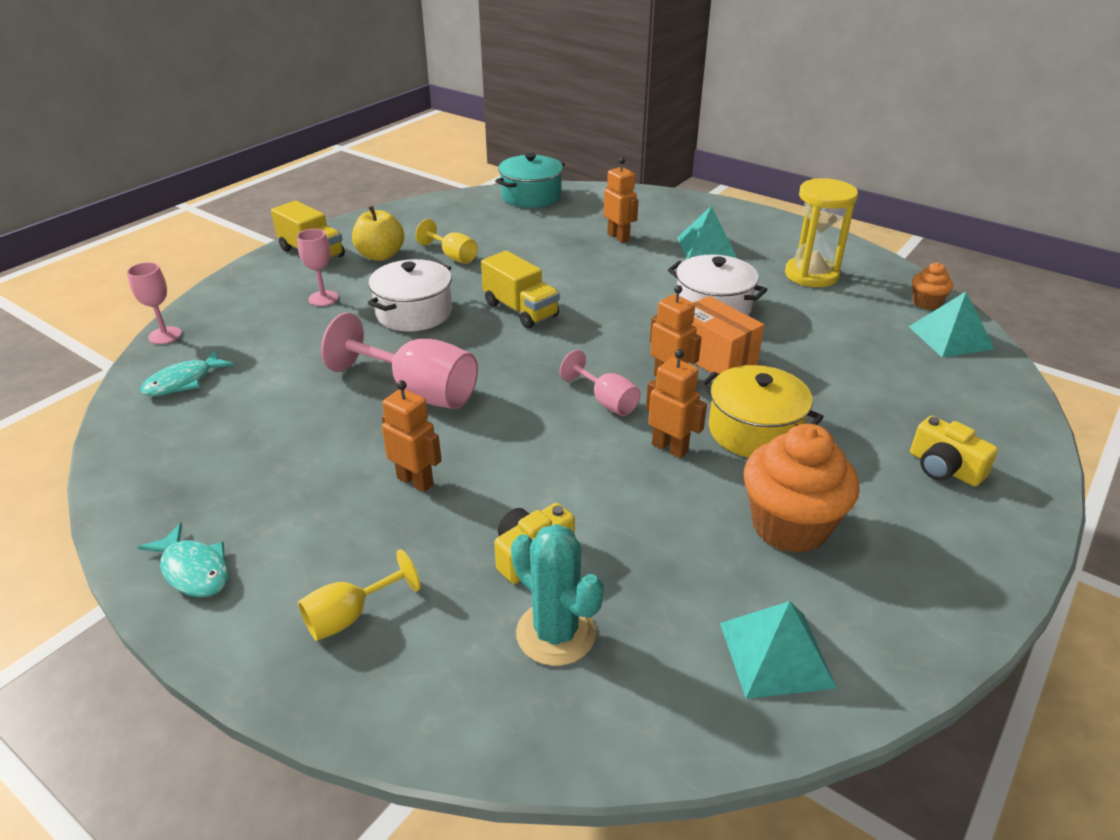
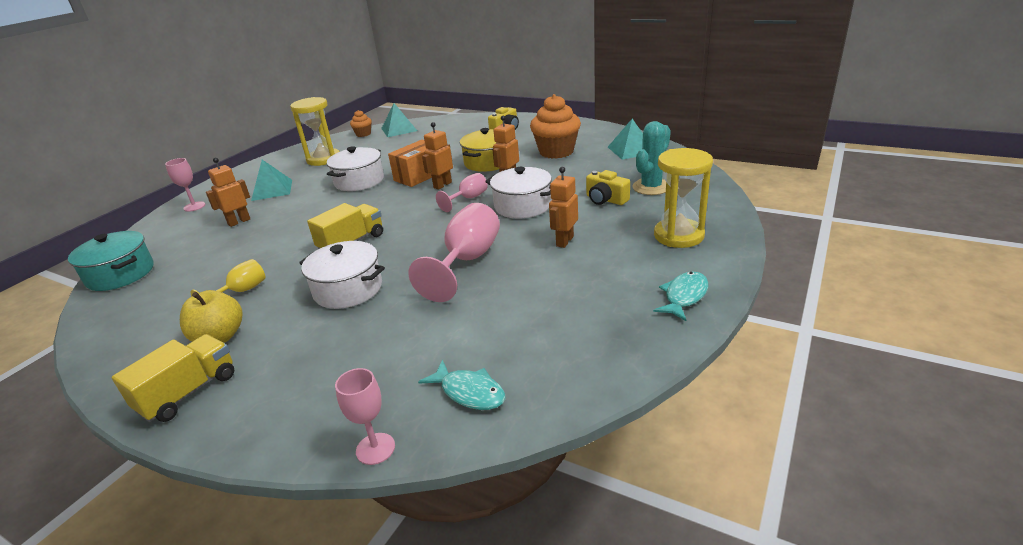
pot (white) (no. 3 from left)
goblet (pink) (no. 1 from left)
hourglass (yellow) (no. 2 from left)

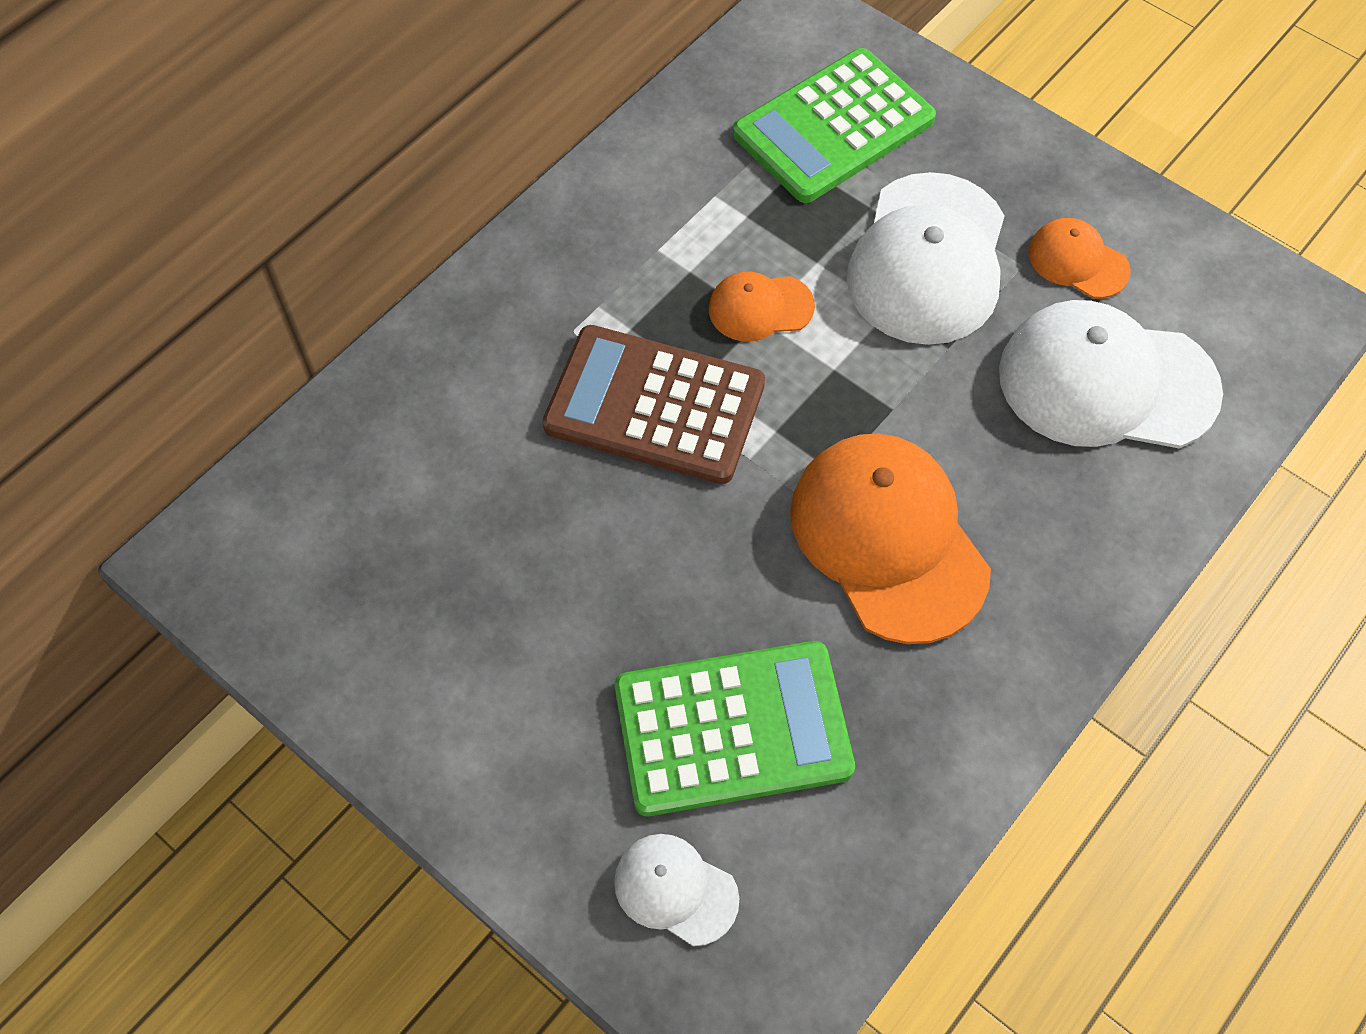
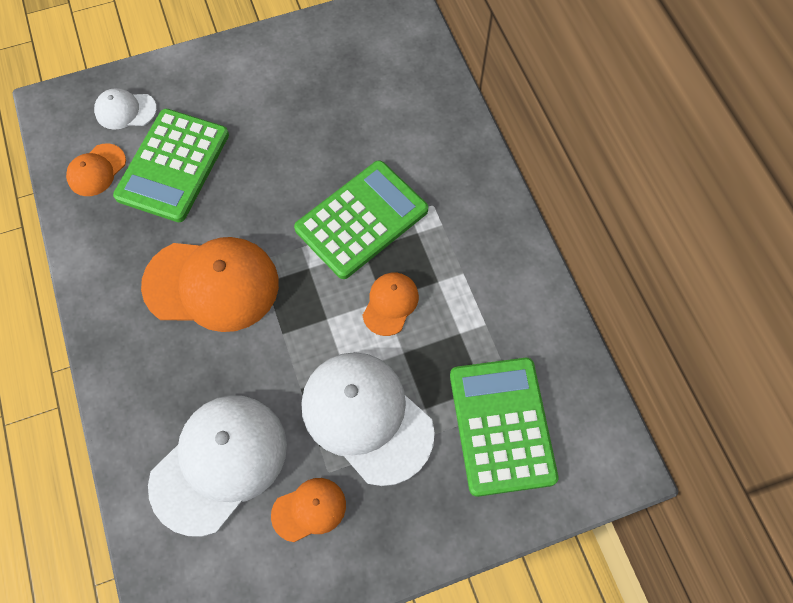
cap (orange) (no. 1 from left)
calculator (green) (no. 2 from left)
cap (white) (no. 1 from left)

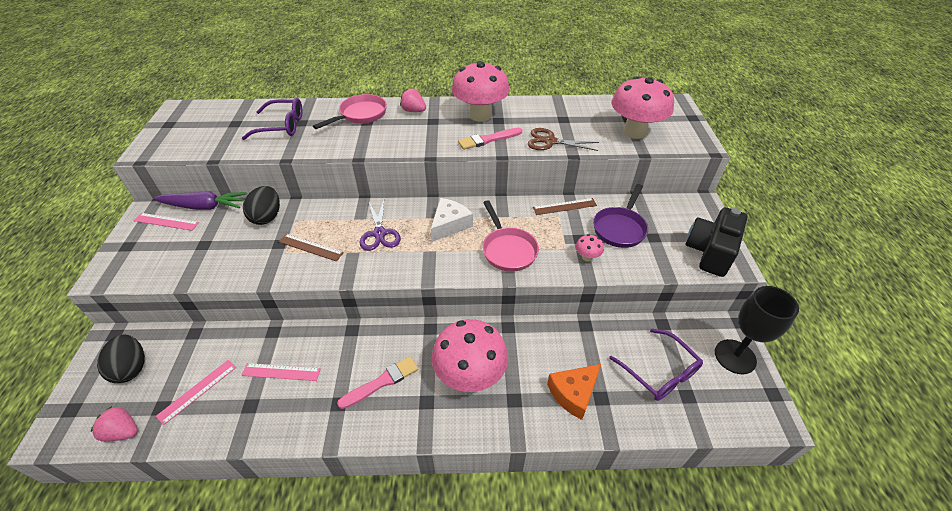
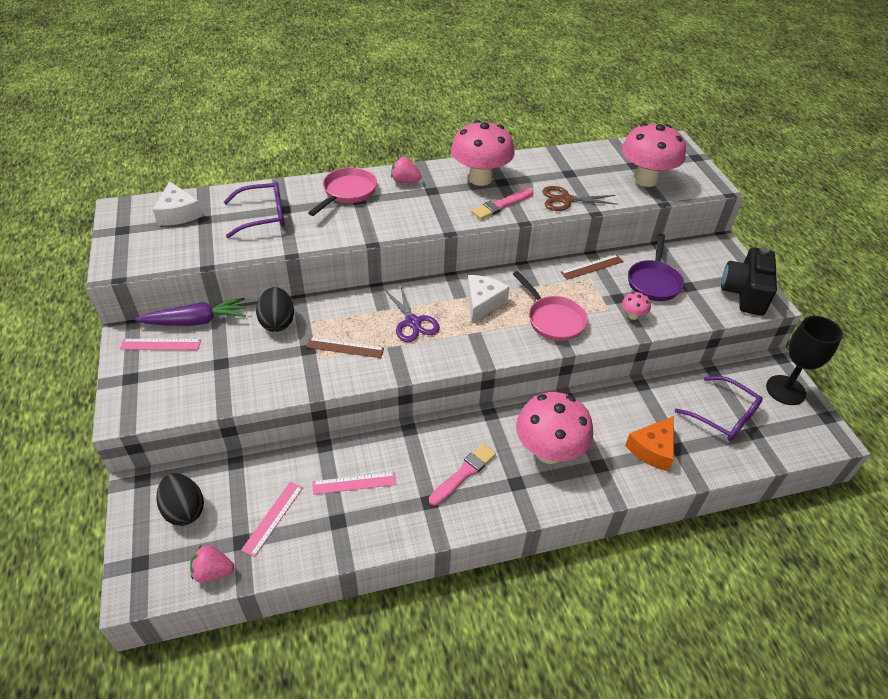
cheese (white) (no. 1 from left)

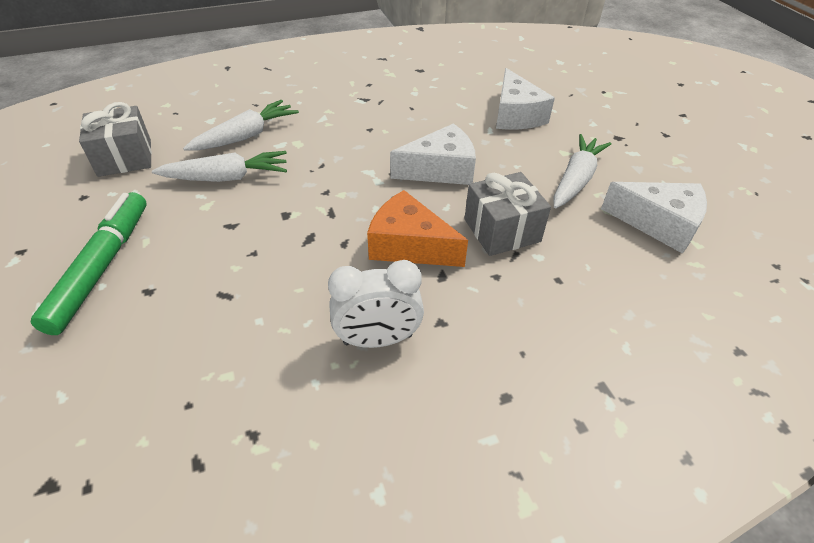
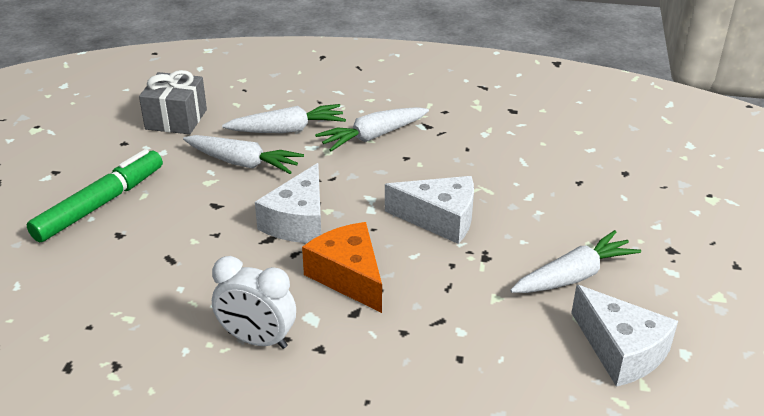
gift (grey) (no. 2 from left in the first image)
carrot (white) (no. 3 from left)
cheese (white) (no. 1 from left)

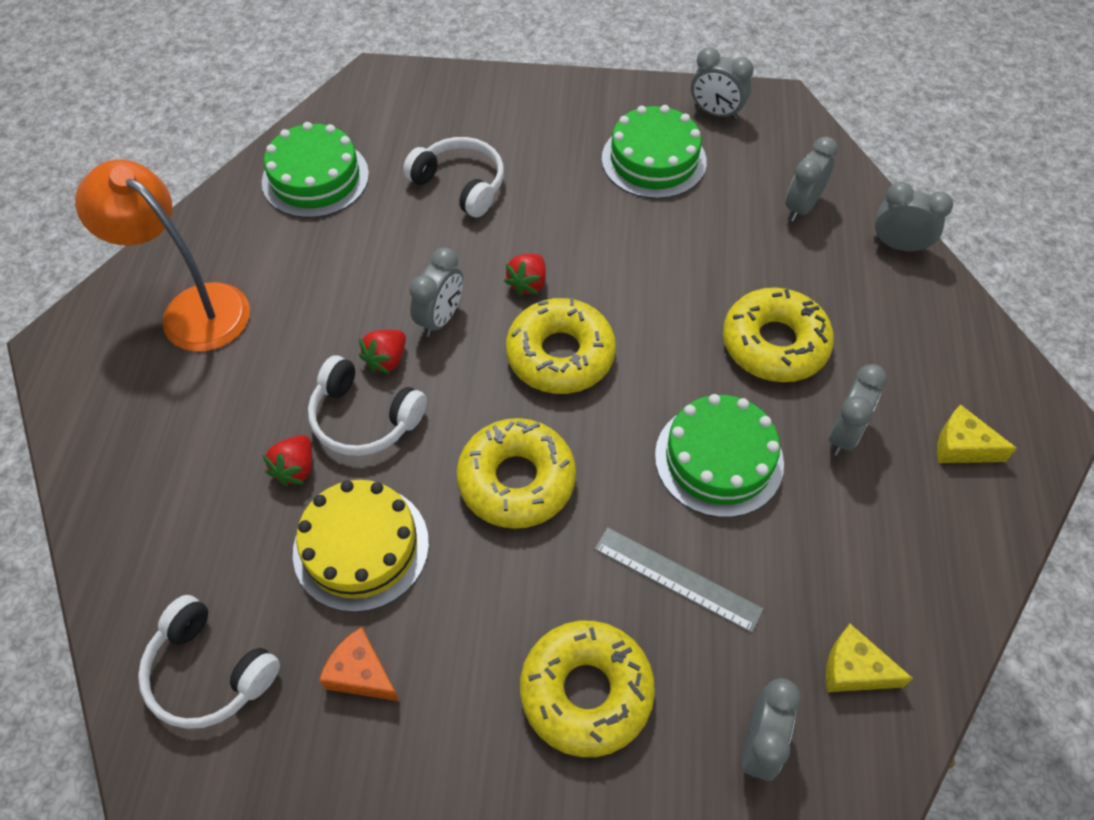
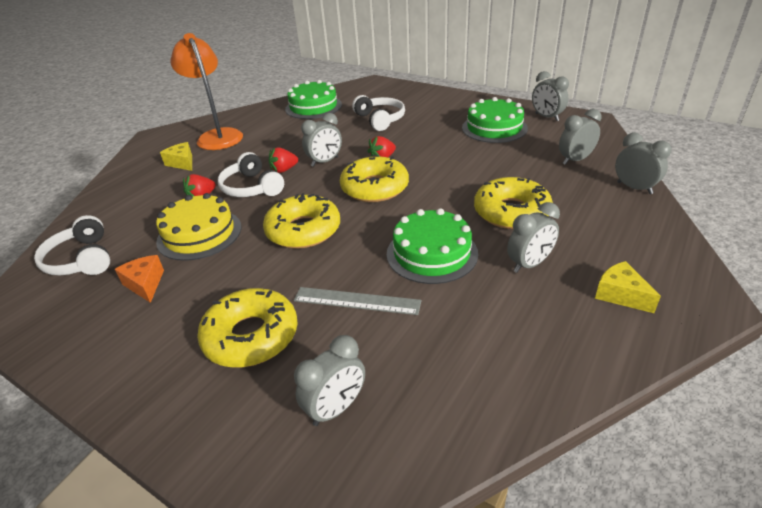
cheese (yellow) (no. 1 from left)
ruler (grey)

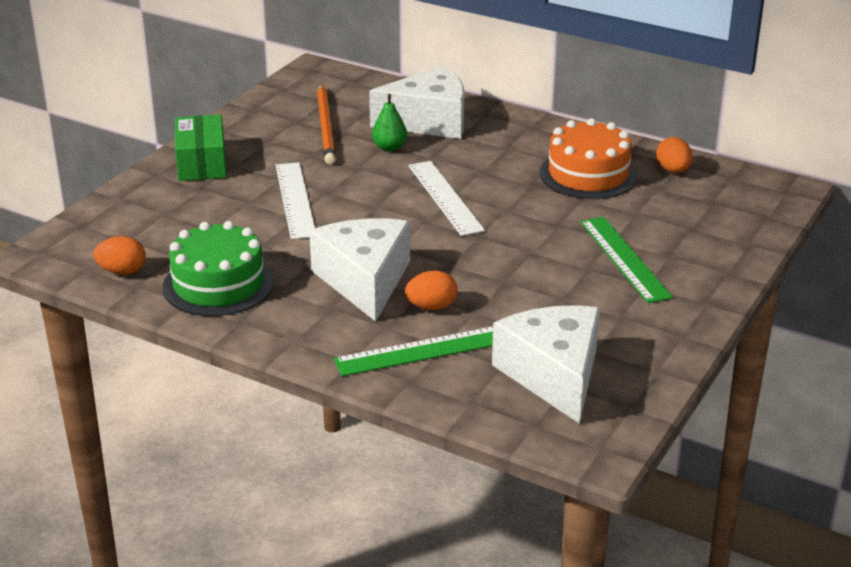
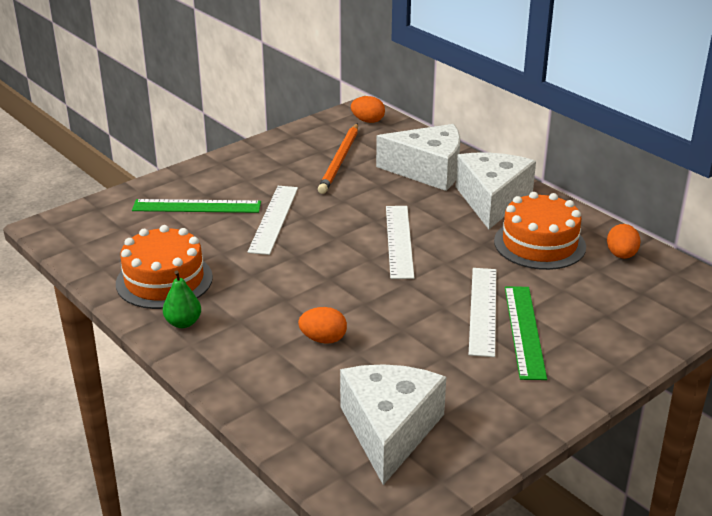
box (green)
ruler (white) (no. 3 from left)
egg (orange) (no. 2 from left)
cheese (white) (no. 3 from left)
ruler (green) (no. 1 from left)
pear (green)
cake (orange) (no. 1 from left)

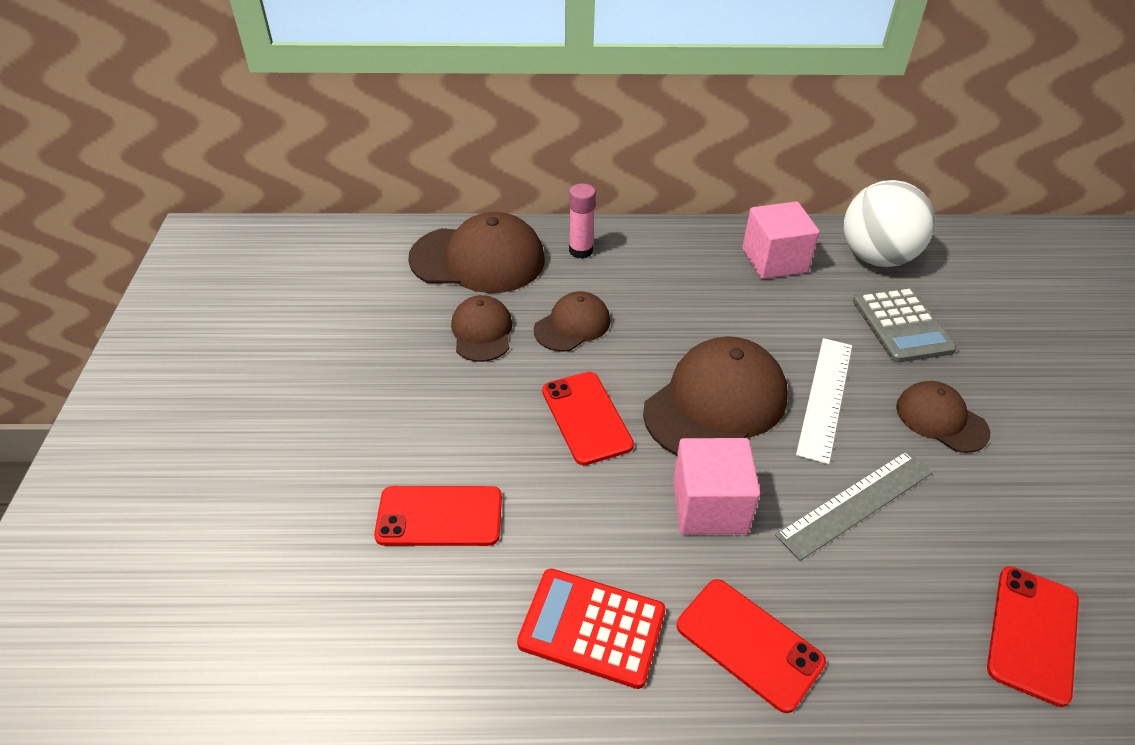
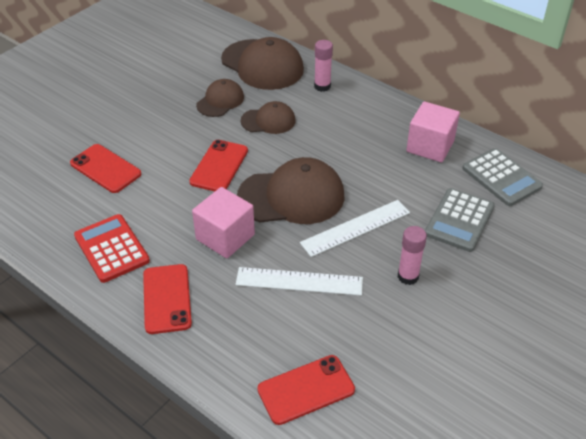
calculator (grey) (no. 2 from left)
glue stick (pink) (no. 2 from left)
ruler (white) (no. 1 from left)

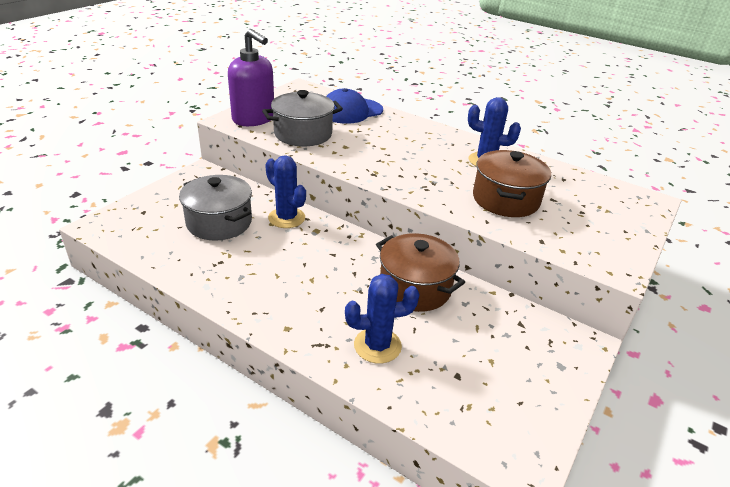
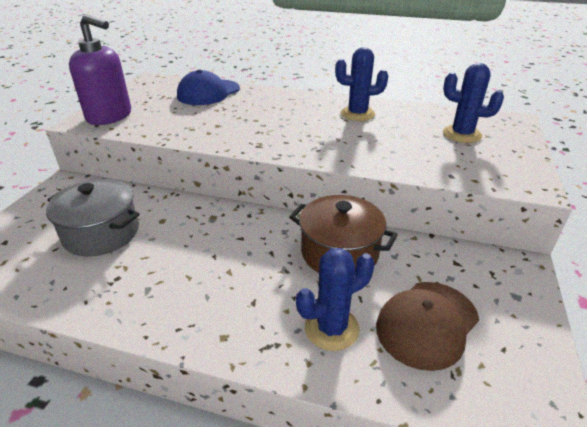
pot (grey) (no. 2 from left in the first image)
pot (brown) (no. 2 from left in the first image)
cap (brown)
cactus (blue) (no. 3 from left)

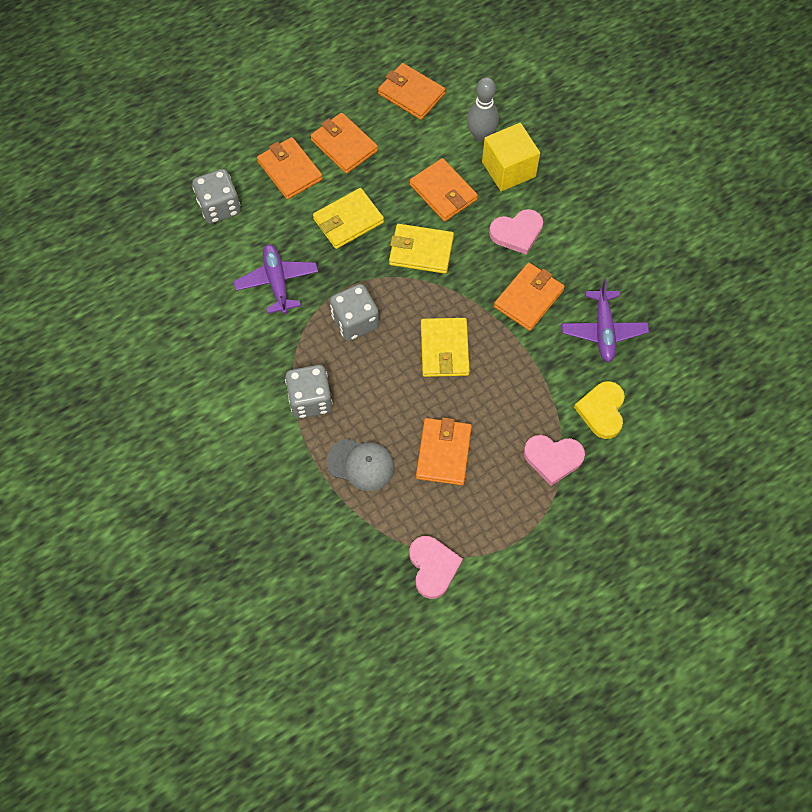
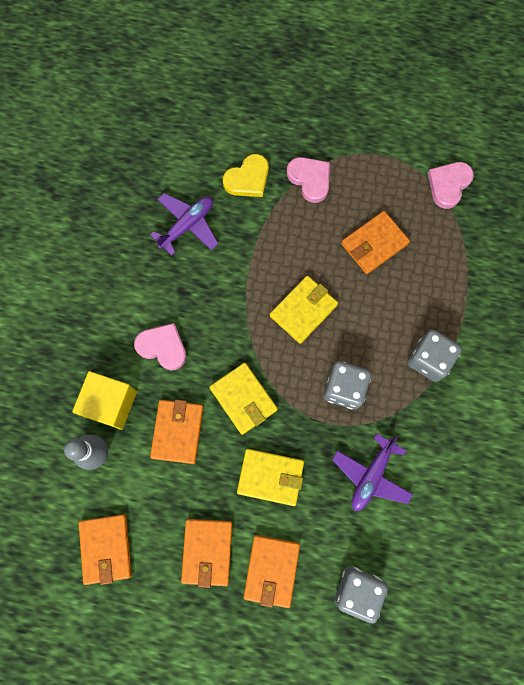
cap (grey)
wallet (orange) (no. 6 from left in the first image)

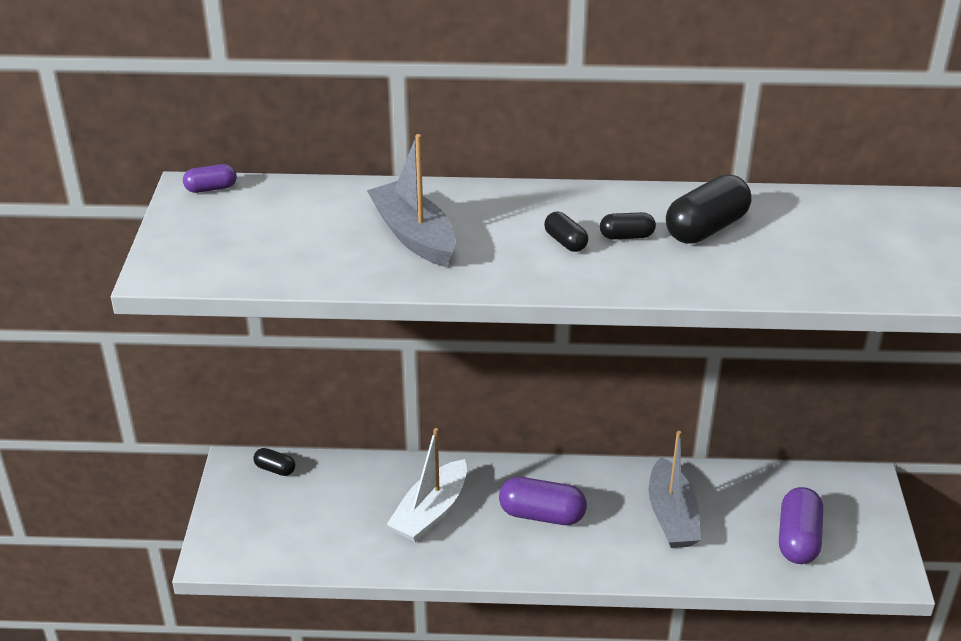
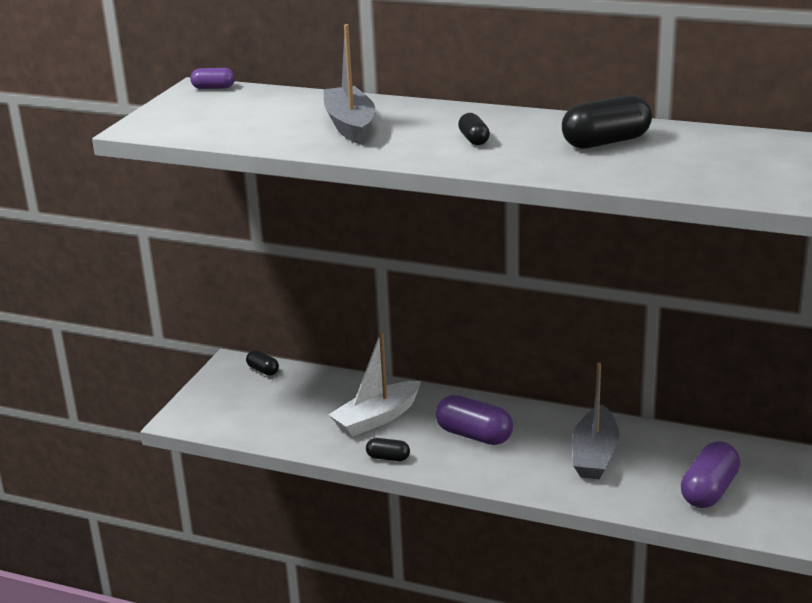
capsule (black) (no. 2 from left)

